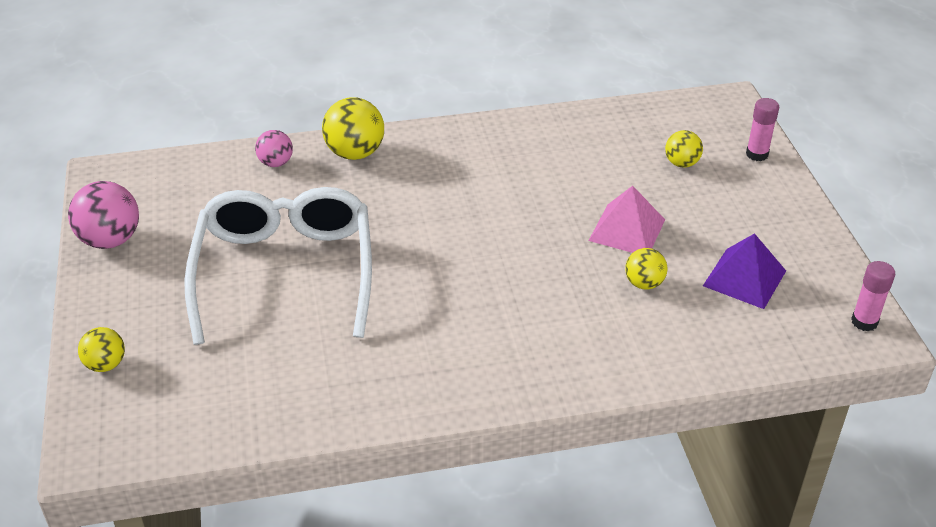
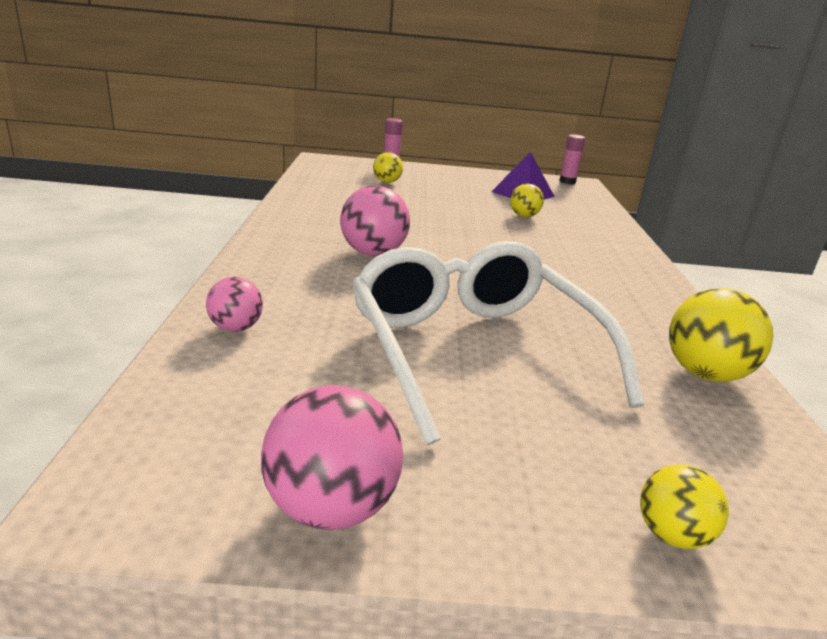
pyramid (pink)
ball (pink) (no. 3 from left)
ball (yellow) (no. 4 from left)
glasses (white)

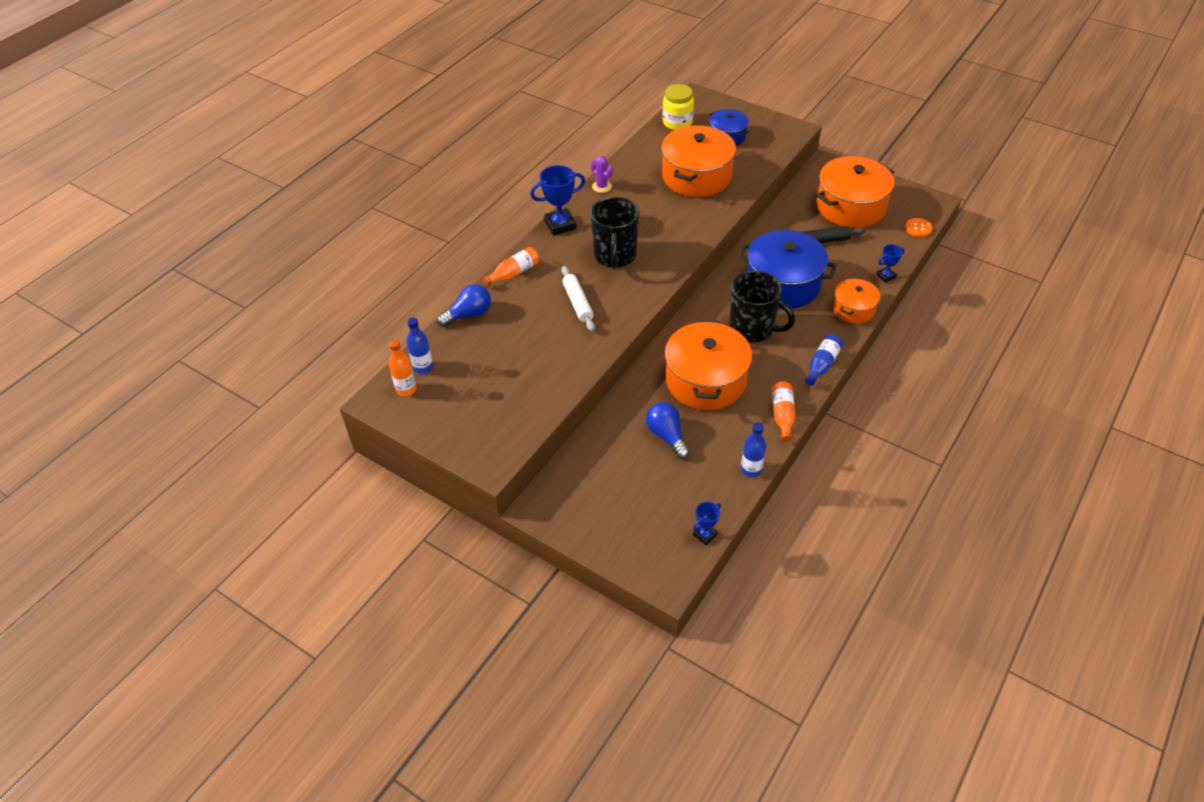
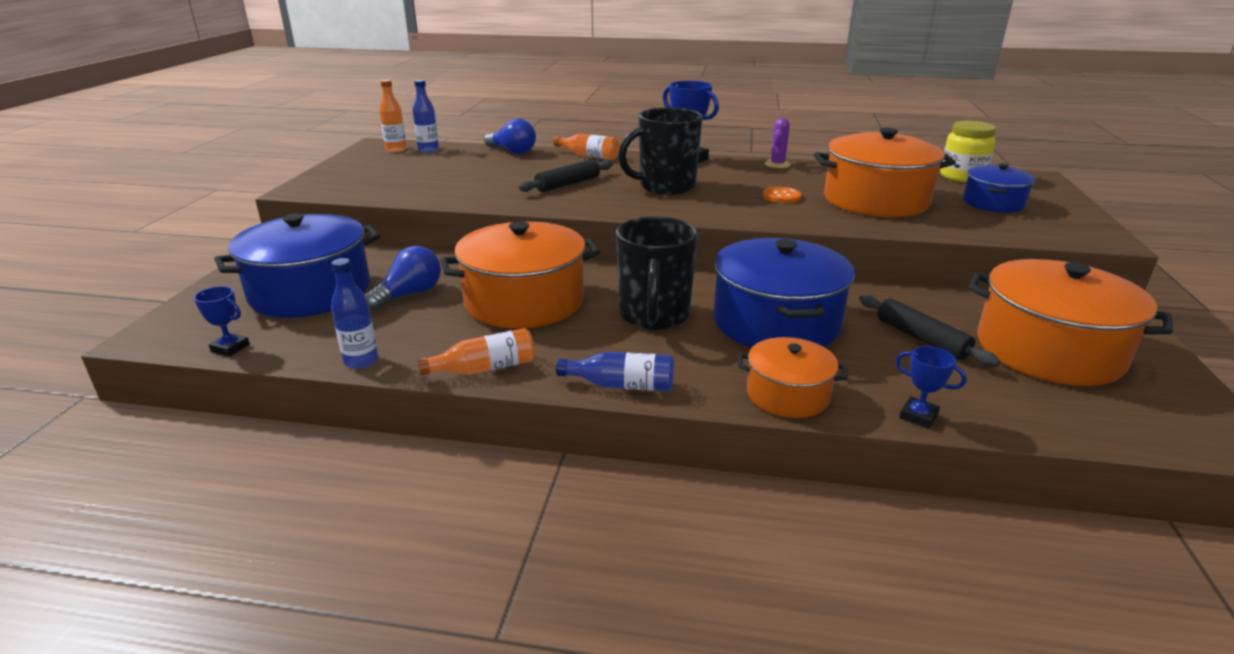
pot (blue) (no. 1 from left)
button (orange)
rolling pin (black) (no. 1 from left)

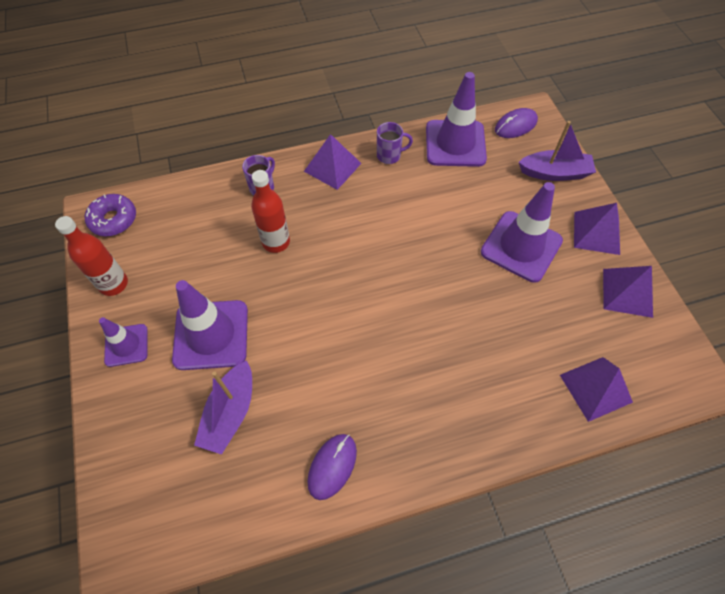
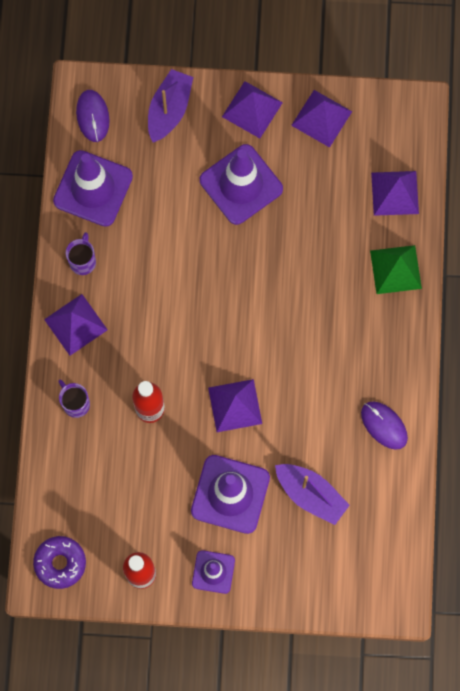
pyramid (purple) (no. 2 from left)
pyramid (green)

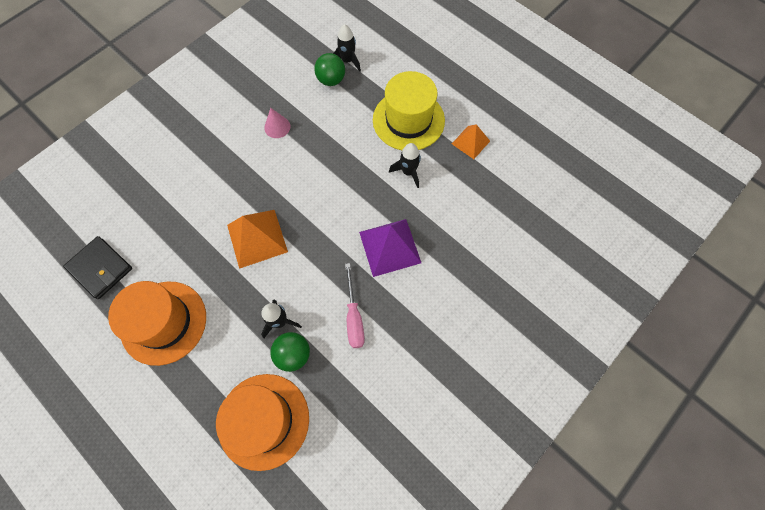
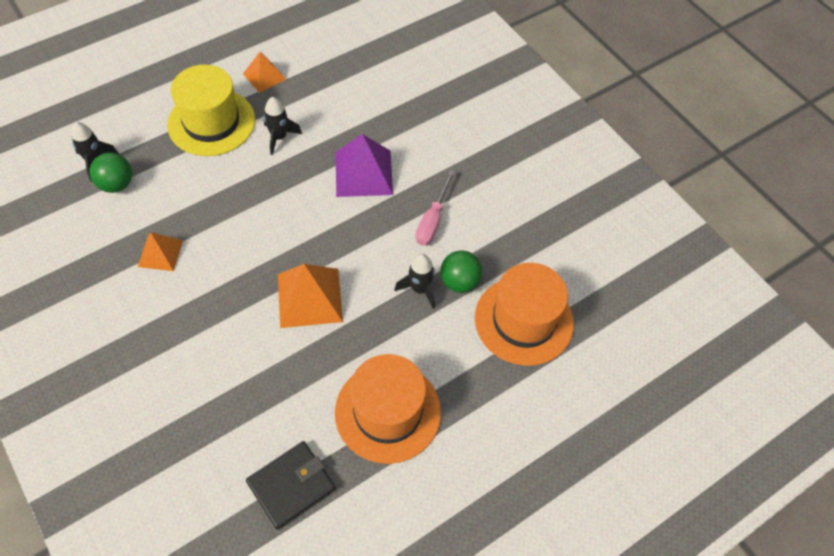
pyramid (orange) (no. 1 from left)
screwdriver (pink)

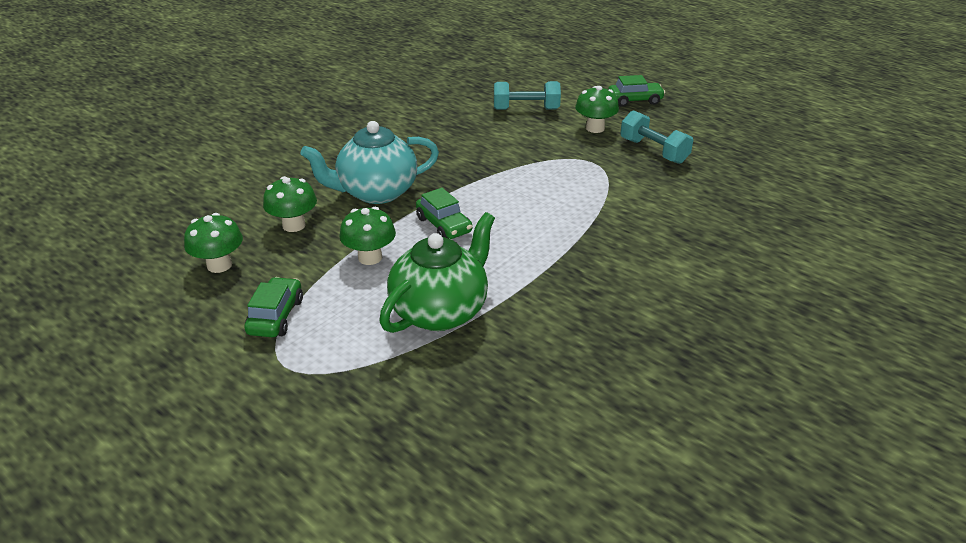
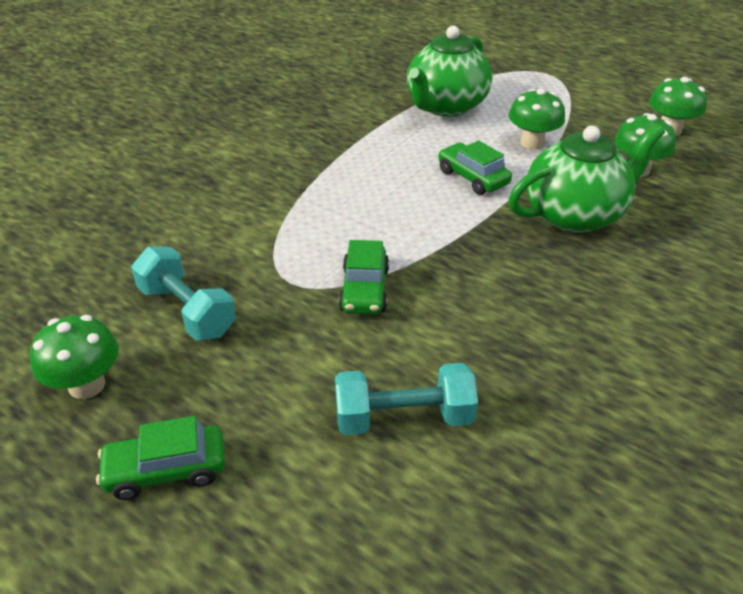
car (green) (no. 2 from left)
mushroom (green) (no. 1 from left)
teapot (green) (no. 2 from left)

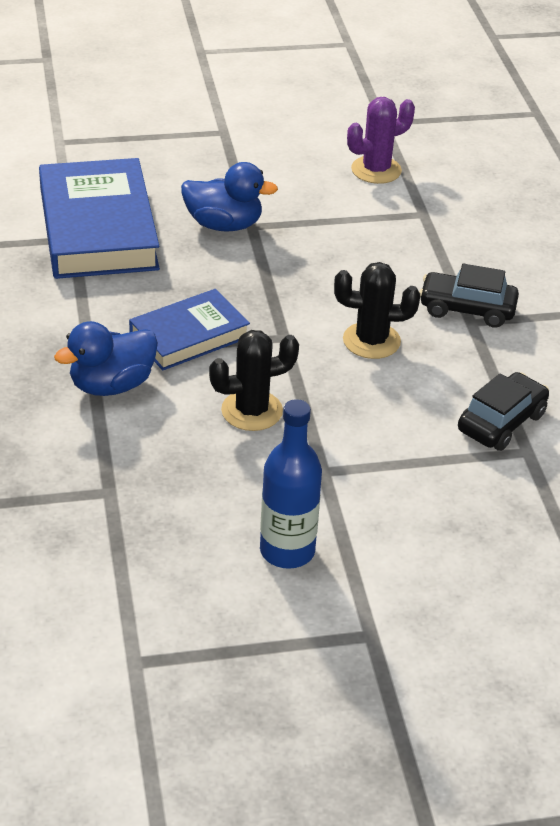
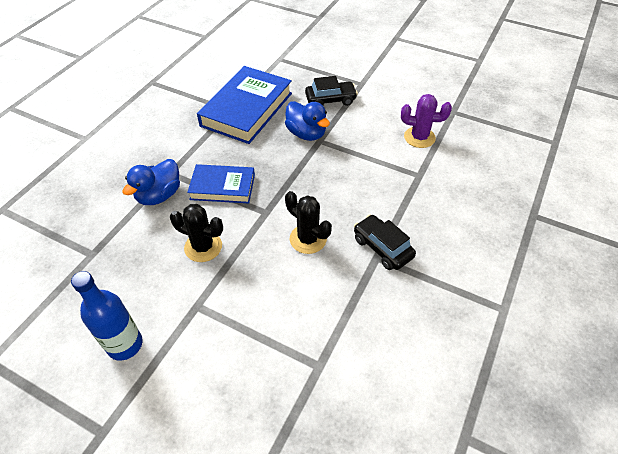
car (black) (no. 1 from left)
duck (blue) (no. 1 from left)

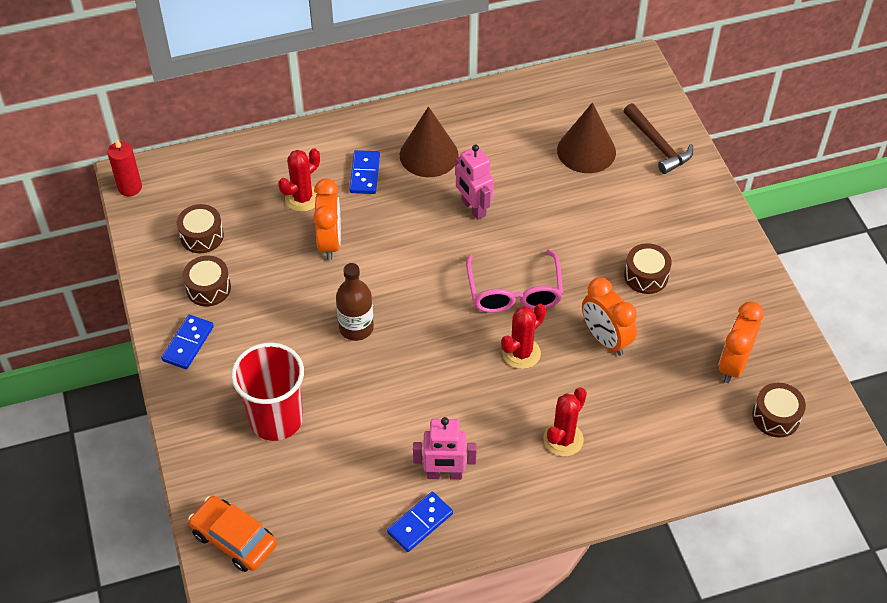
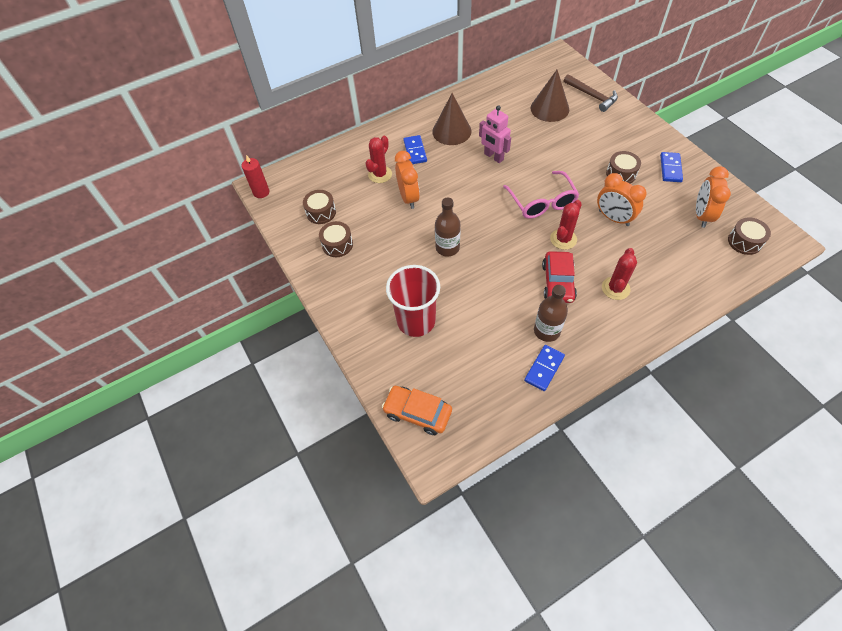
car (red)
domino (blue) (no. 3 from left)
bottle (brown) (no. 2 from left)

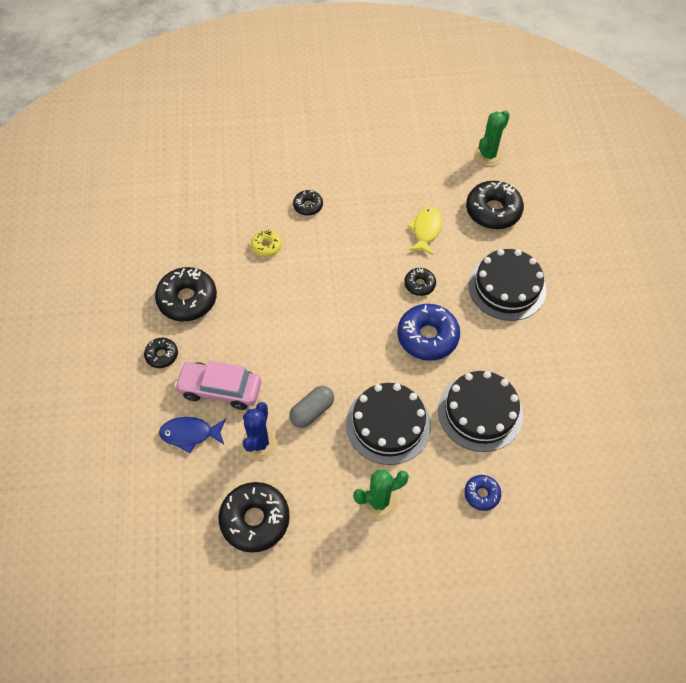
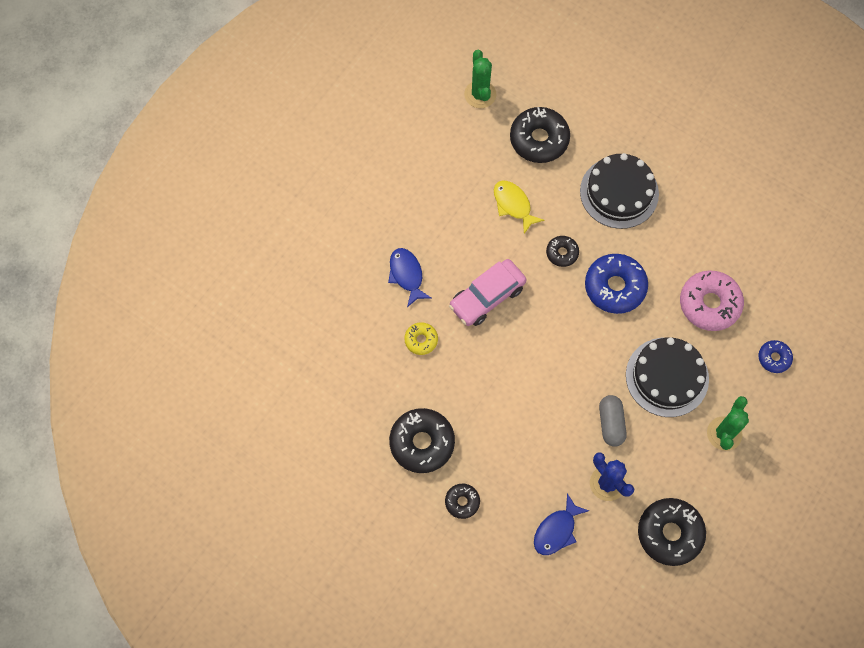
car (pink)
fish (blue) (no. 1 from left)
donut (pink)

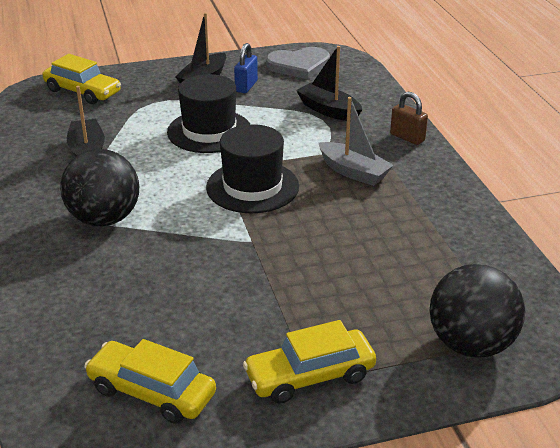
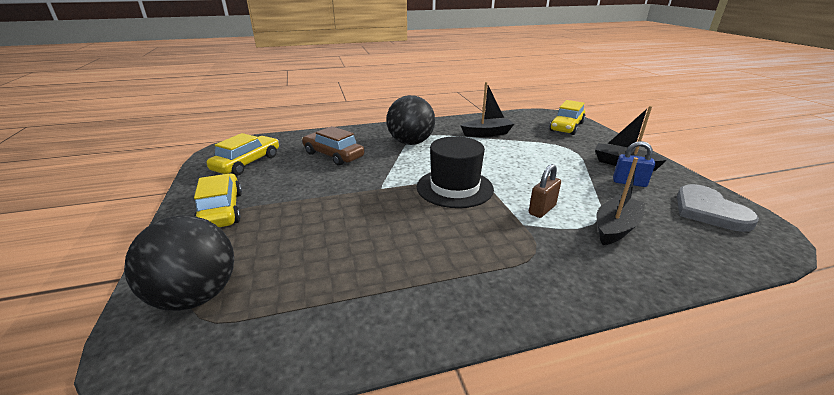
hat (black) (no. 1 from left in the first image)
boat (grey)
car (brown)
padlock (brown)

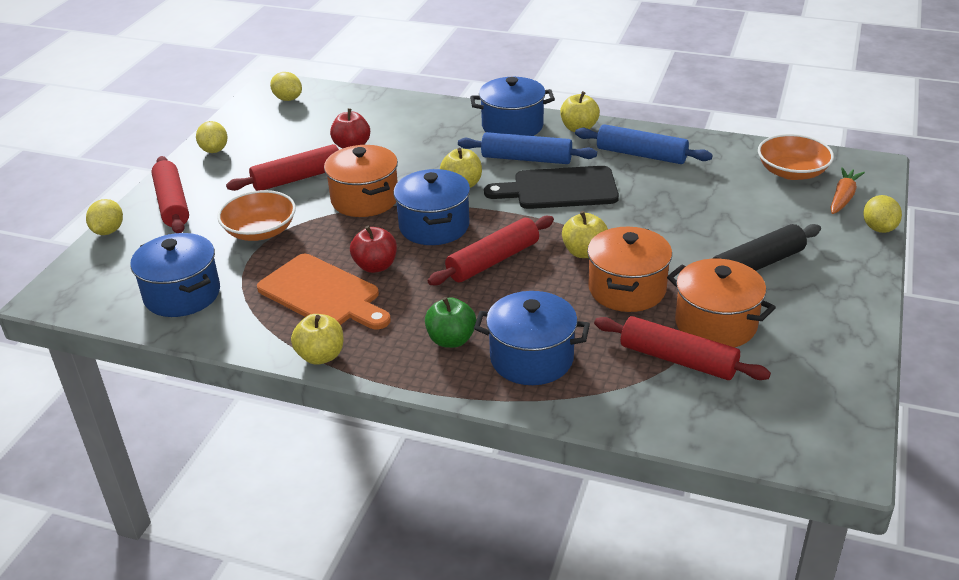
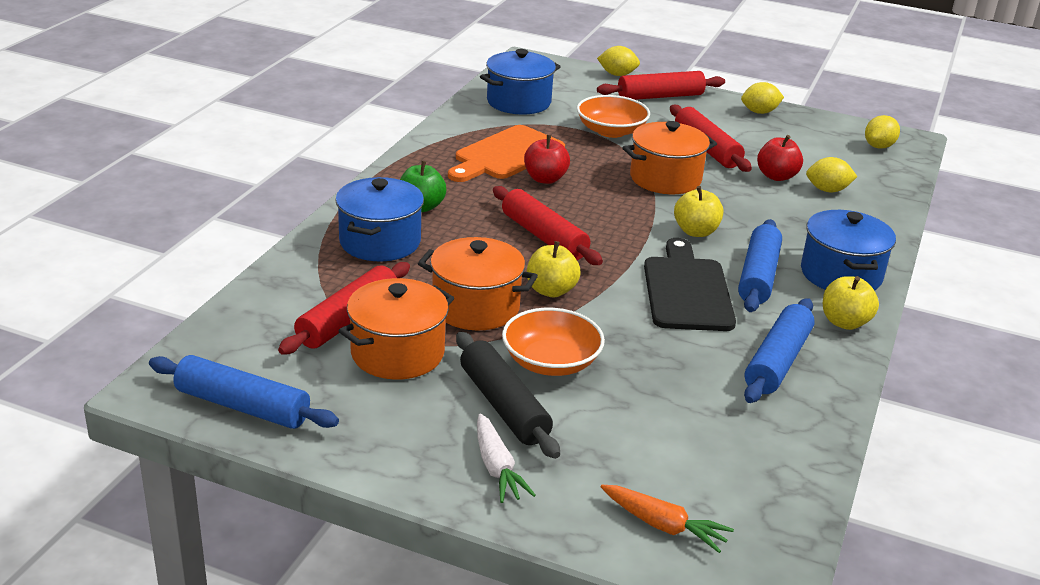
apple (yellow) (no. 1 from left in the first image)
pot (blue) (no. 2 from left in the first image)
rolling pin (blue) (no. 1 from left)
carrot (white)
bowl (orange) (no. 1 from left)
lemon (yellow) (no. 3 from left)

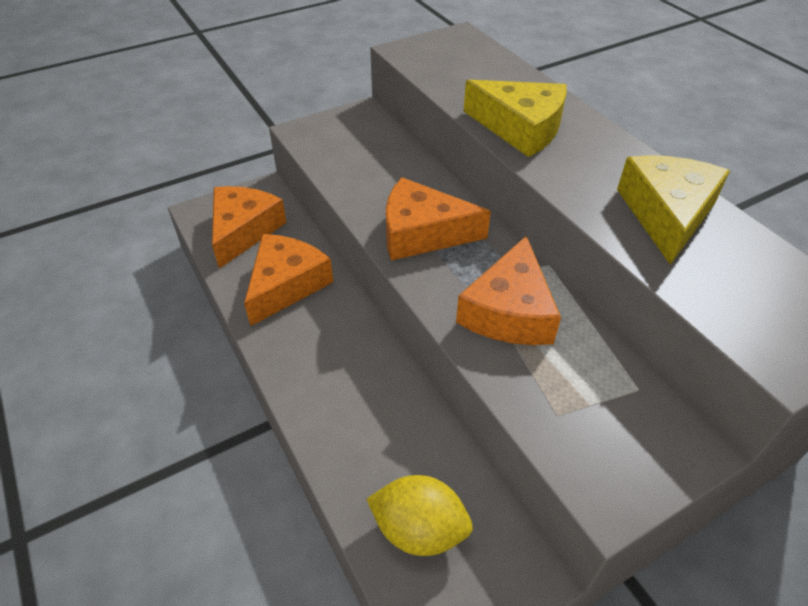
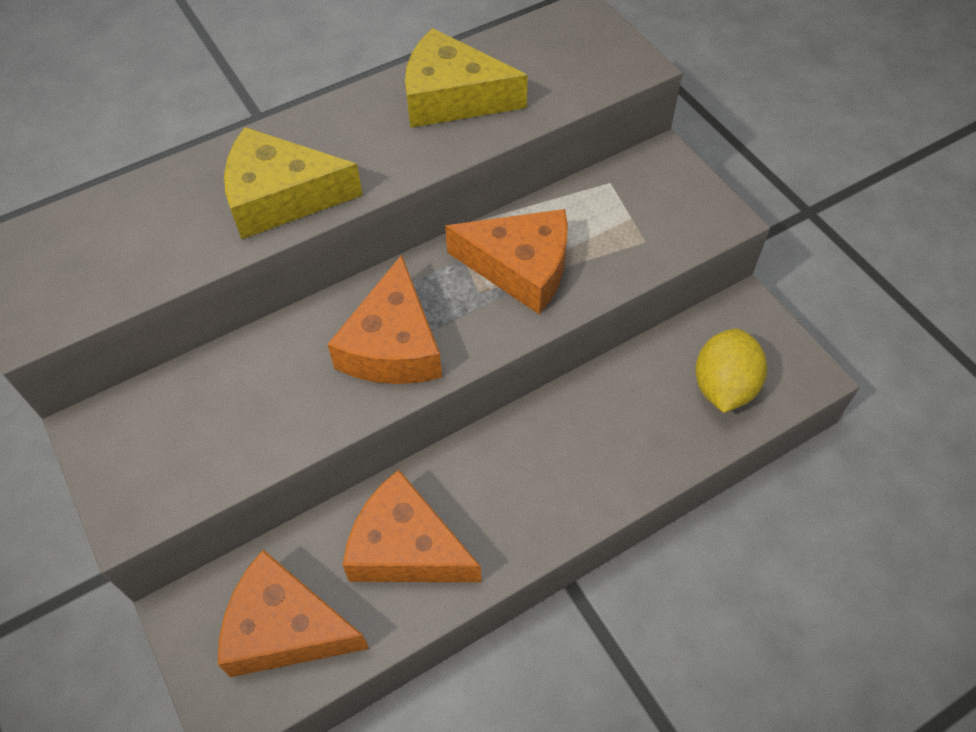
cheese (yellow) (no. 1 from left)

